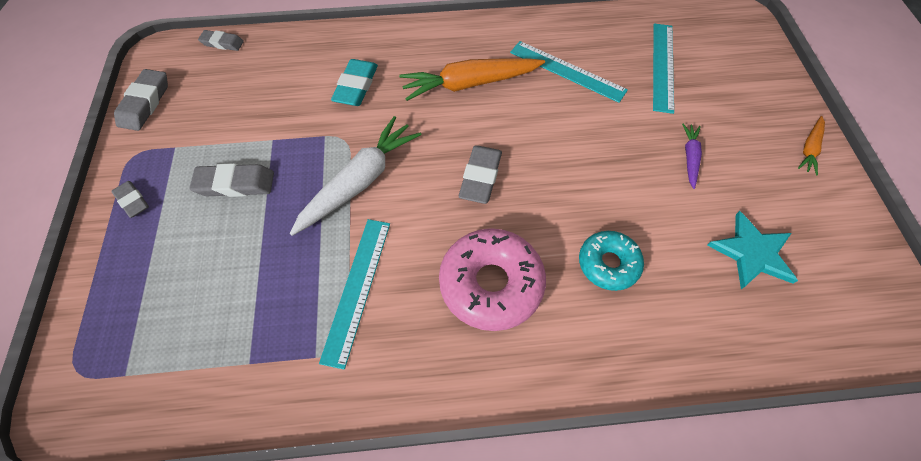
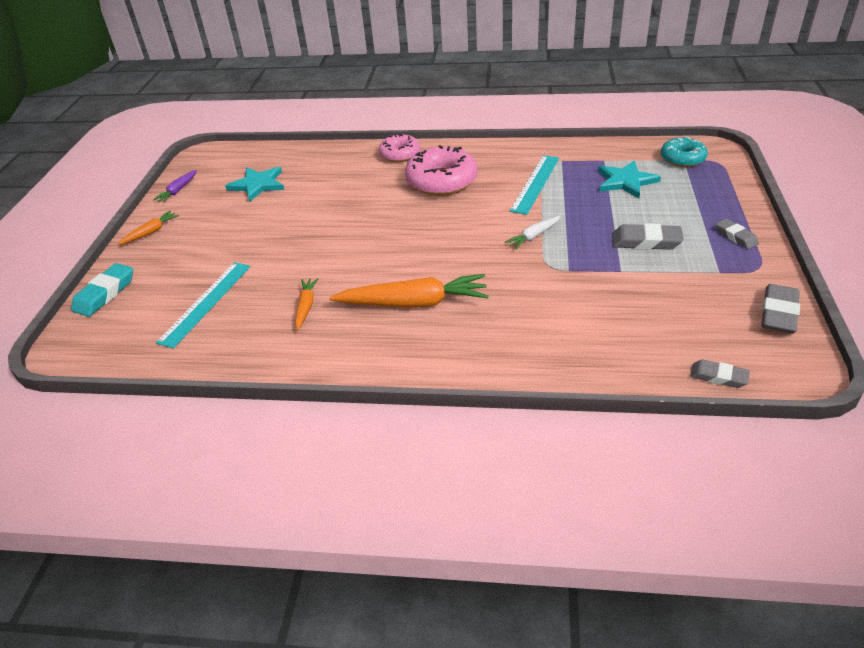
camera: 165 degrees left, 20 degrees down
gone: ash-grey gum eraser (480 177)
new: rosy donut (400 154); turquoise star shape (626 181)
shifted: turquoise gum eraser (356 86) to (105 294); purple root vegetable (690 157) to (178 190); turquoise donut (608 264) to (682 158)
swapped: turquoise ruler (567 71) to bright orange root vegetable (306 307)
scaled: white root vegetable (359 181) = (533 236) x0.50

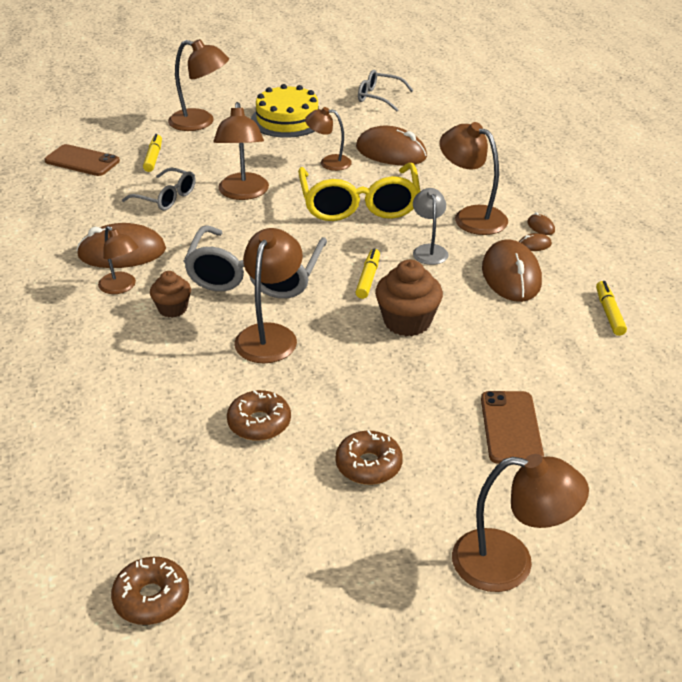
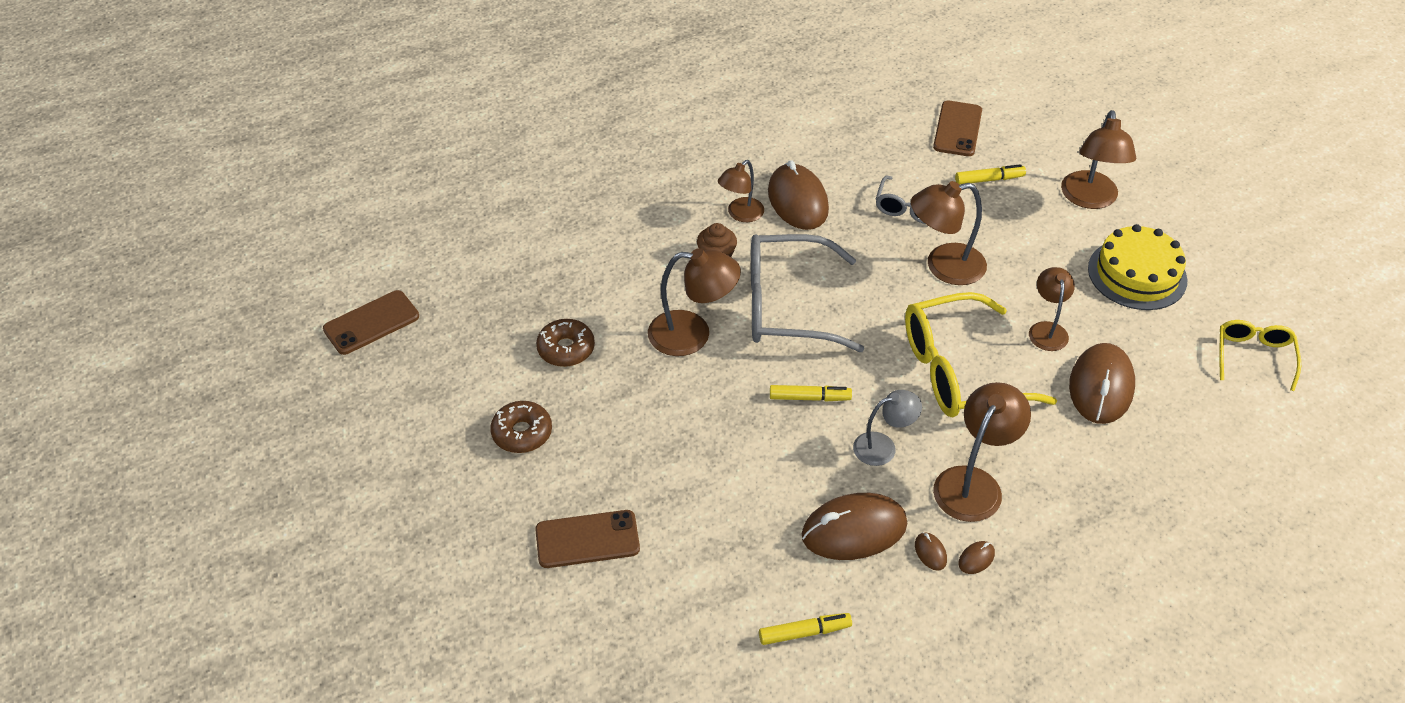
camera: 80 degrees right, 10 degrees up
gone: dark brown fairy cake (407 322); dark brown lamp (509 563)
swapped: dark brown donut (152 598) to dark brown phone (371 323)
repainted: ash-grey spectacles (379 97) to bright yellow spectacles (1253 357)

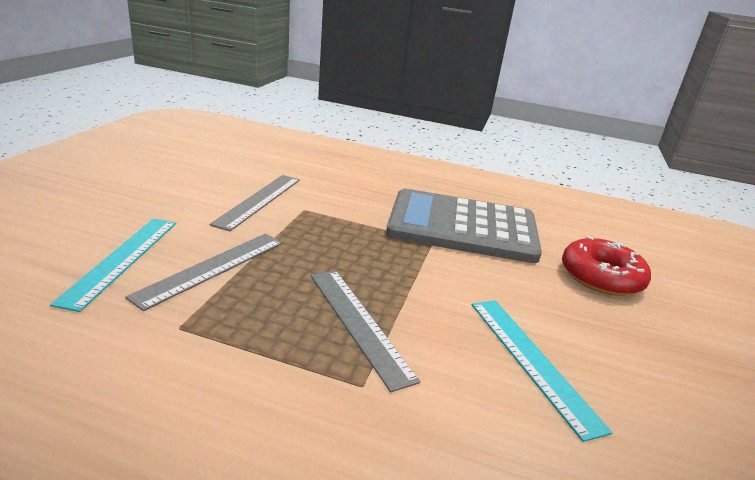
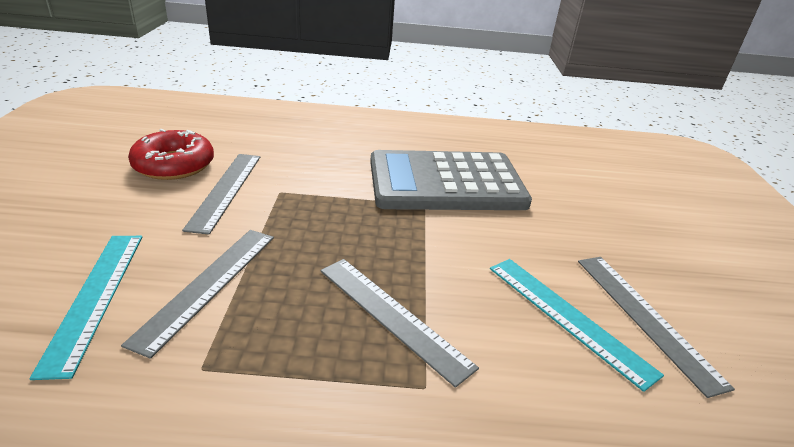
camera: 15 degrees left, 5 degrees up
new: ash-grey ruler (645 317)
shifted: crimson donut (601 277) to (174 165)

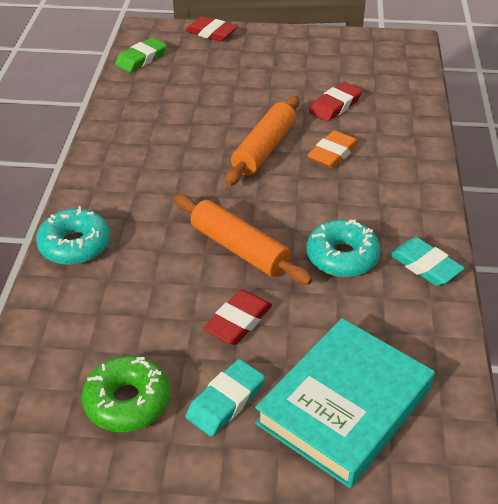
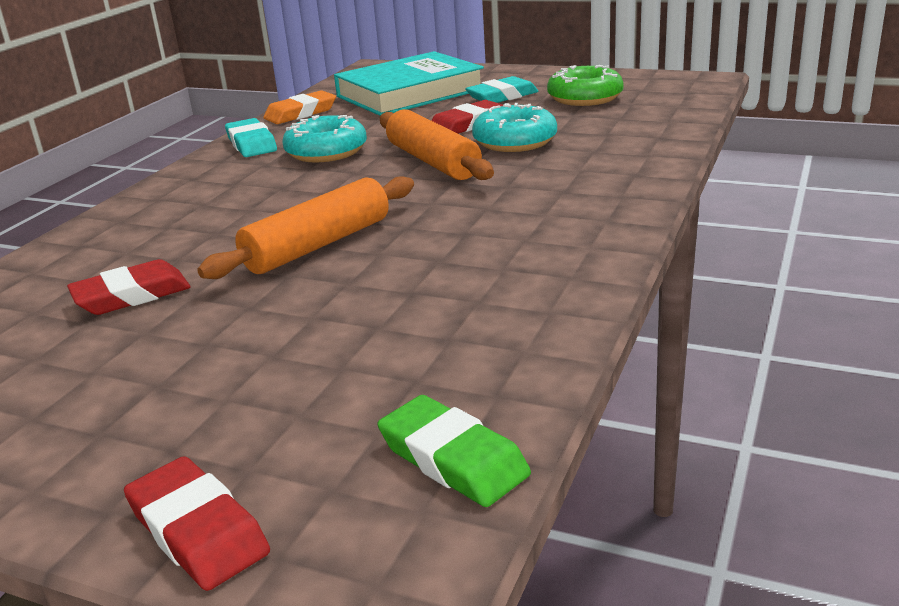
camera: 160 degrees left, 15 degrees down
shifted: bright orange gum eraser (333 153) to (300 113); turquoise donut (75 245) to (515 142)
rotated: leaf-green gum eraser (141 59) = (453 459) 75 degrees clockwise

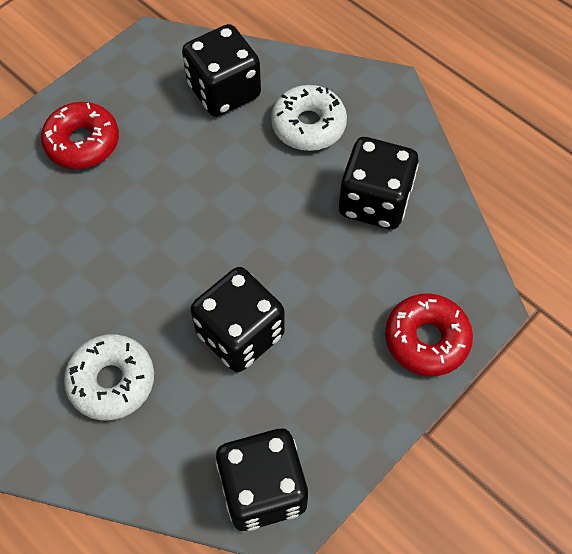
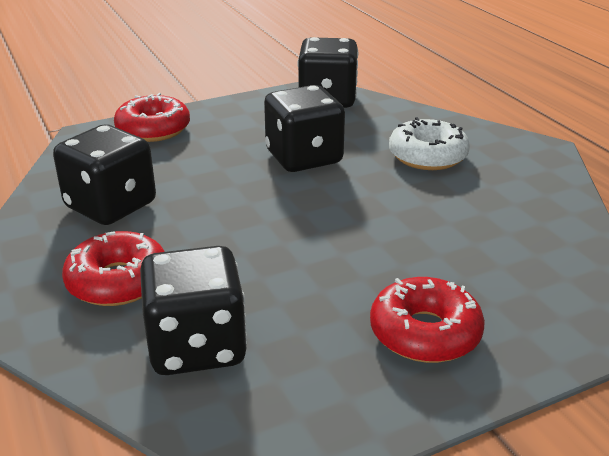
camera: 160 degrees left, 30 degrees down
repainted: white donut (308 125) to crimson donut (118 281)

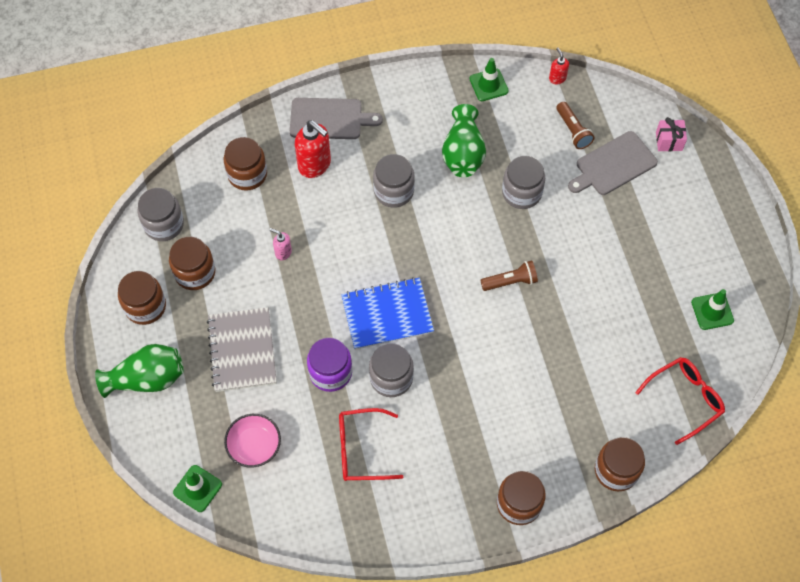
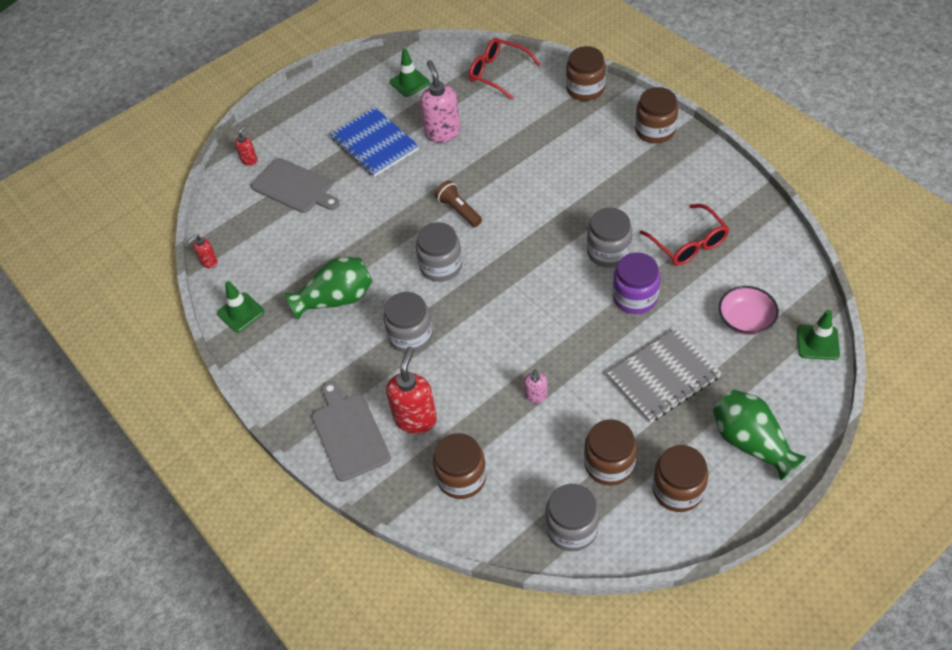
camera: 110 degrees left, 10 degrees down
gone: dark brown pocket torch (573 131)
new: rosy pump bottle (442 133)
shifted: ash-grey jam jar (521 192) to (441 266); cobalt notepad (387 315) to (375 144)
swapped: rosy present (669 141) to crimson pump bottle (249 160)

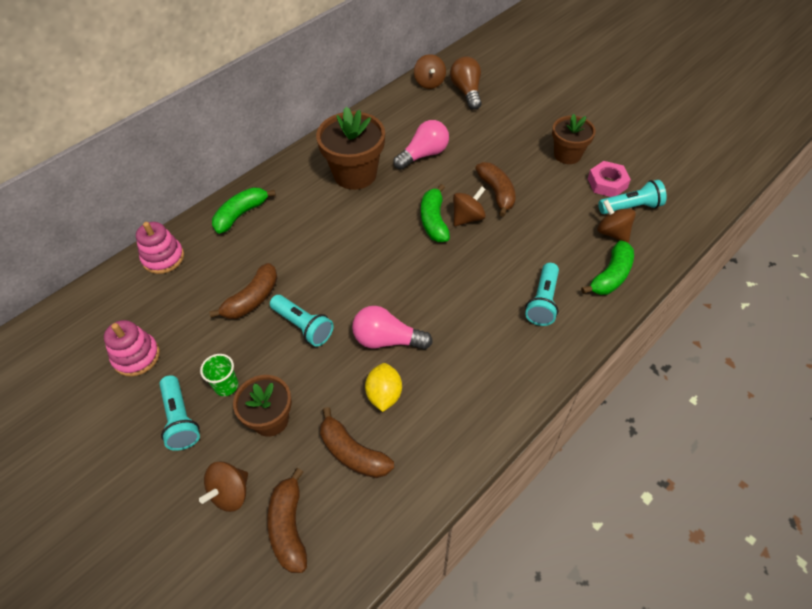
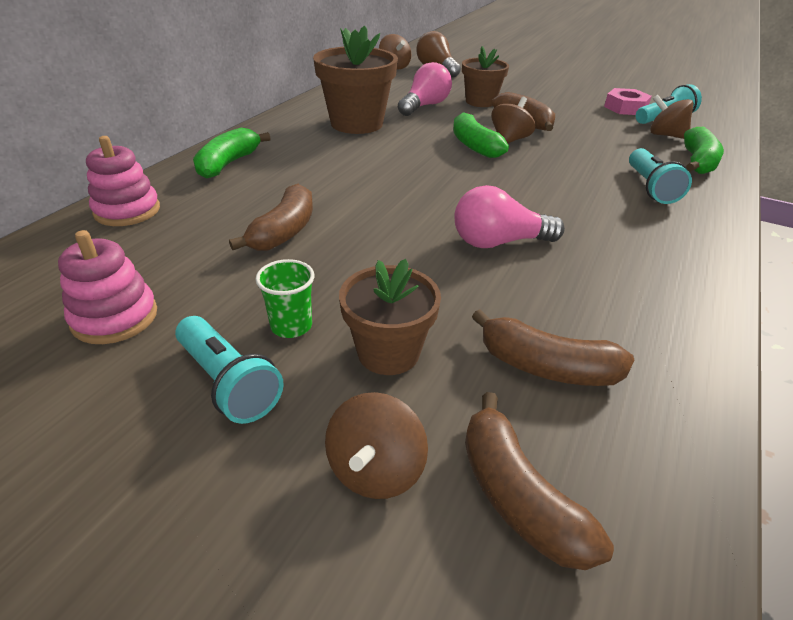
camera: 20 degrees left, 15 degrees down
gone: turquoise pocket torch (303 326); bright yellow citrus fruit (384 395)
shifted: dark brown plant pot (567 155) to (480 102)

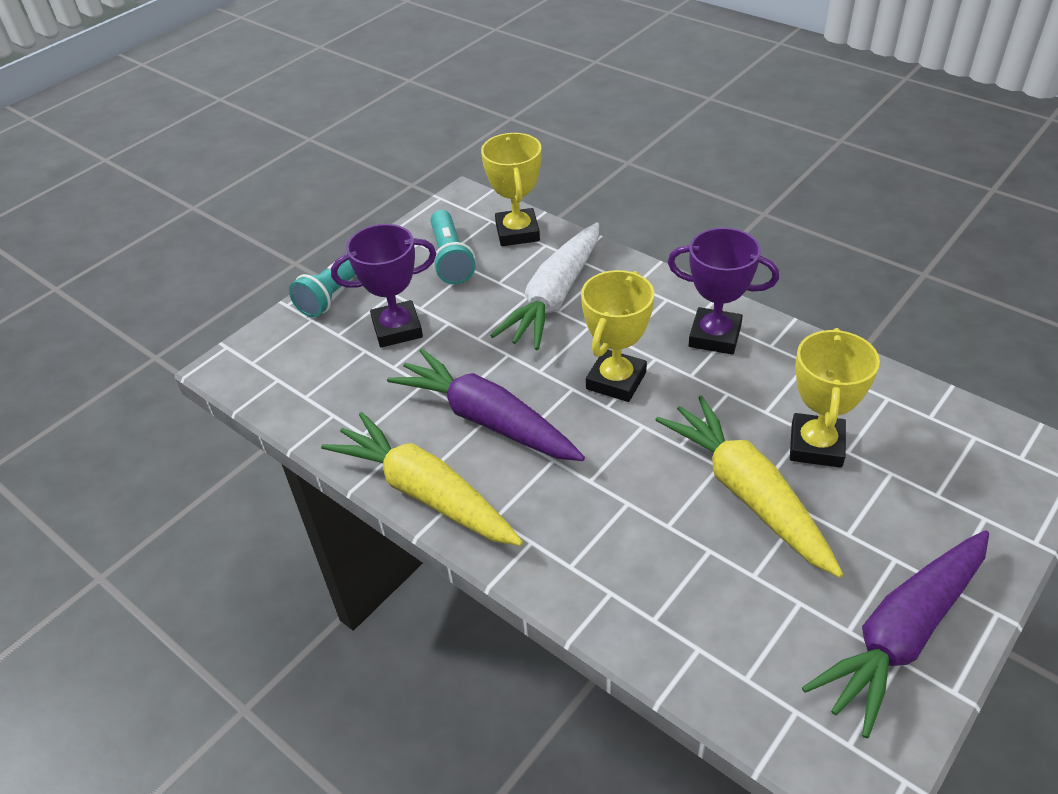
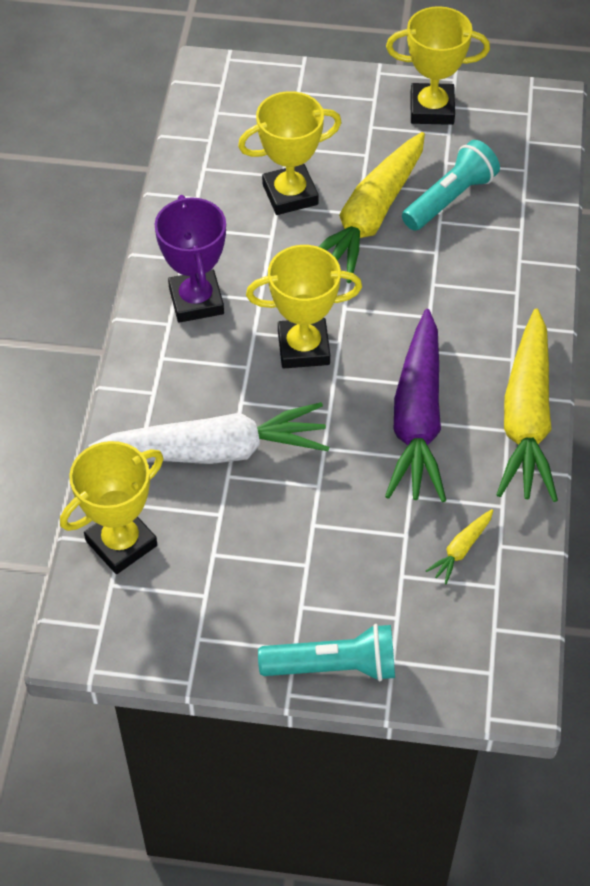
camera: 125 degrees left, 10 degrees up
gone: purple trophy (397 329)
new: bright yellow root vegetable (461 549)
shifted: turquoise pocket torch (450 259) to (450 199)
swapped: purple root vegetable (902 634) to bright yellow trophy (432 109)

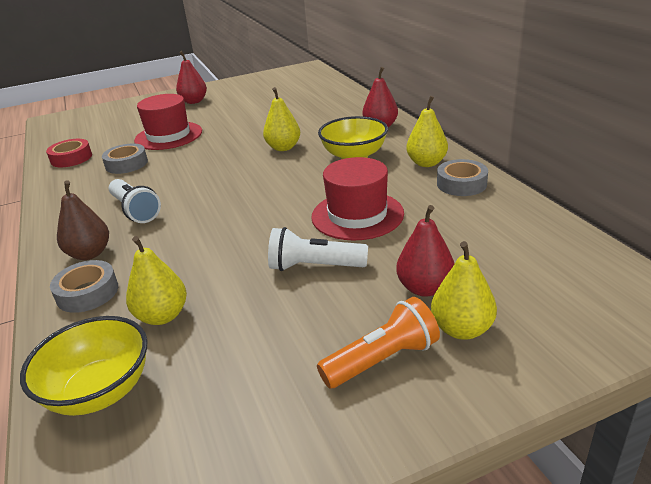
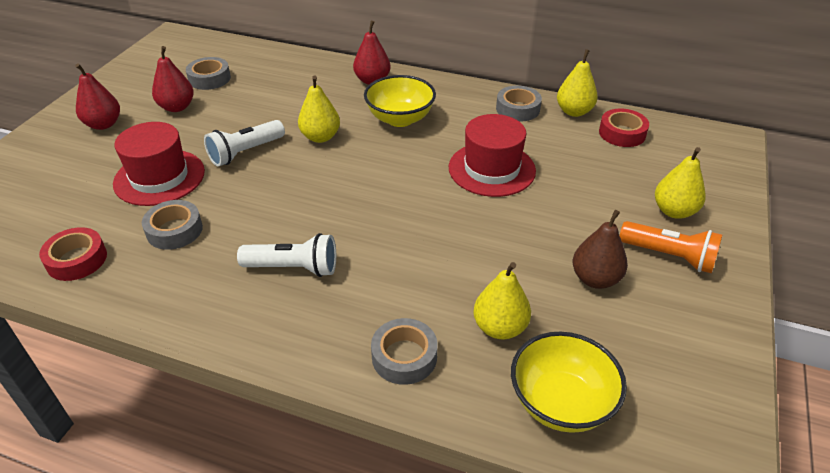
camera: 50 degrees left, 10 degrees up
new: ash-grey roll of tape (209 79); crimson roll of tape (622 133)
shifted: bright yellow pear (426 163) to (574 111); dark brown pear (89 254) to (595 279); crimson pear (425 288) to (177 107); white pocket torch (314 266) to (245 152)
rotated: bright orange pocket torch (382 360) = (669 256) 105 degrees clockwise

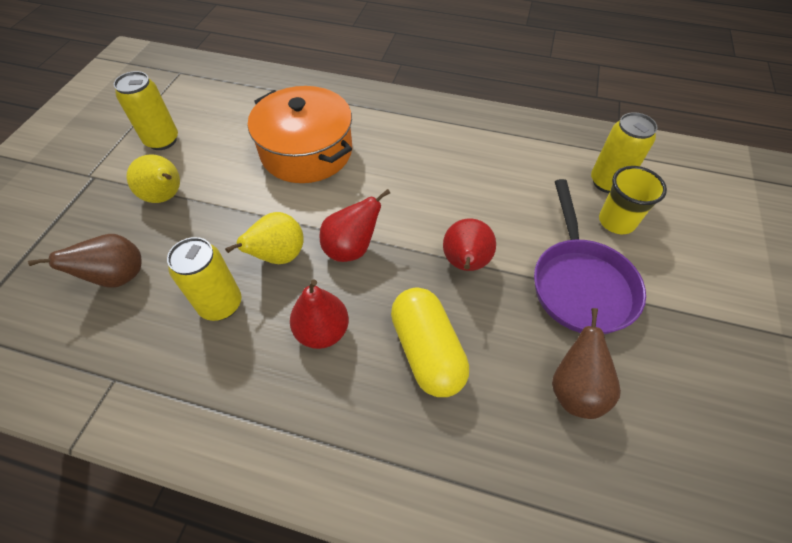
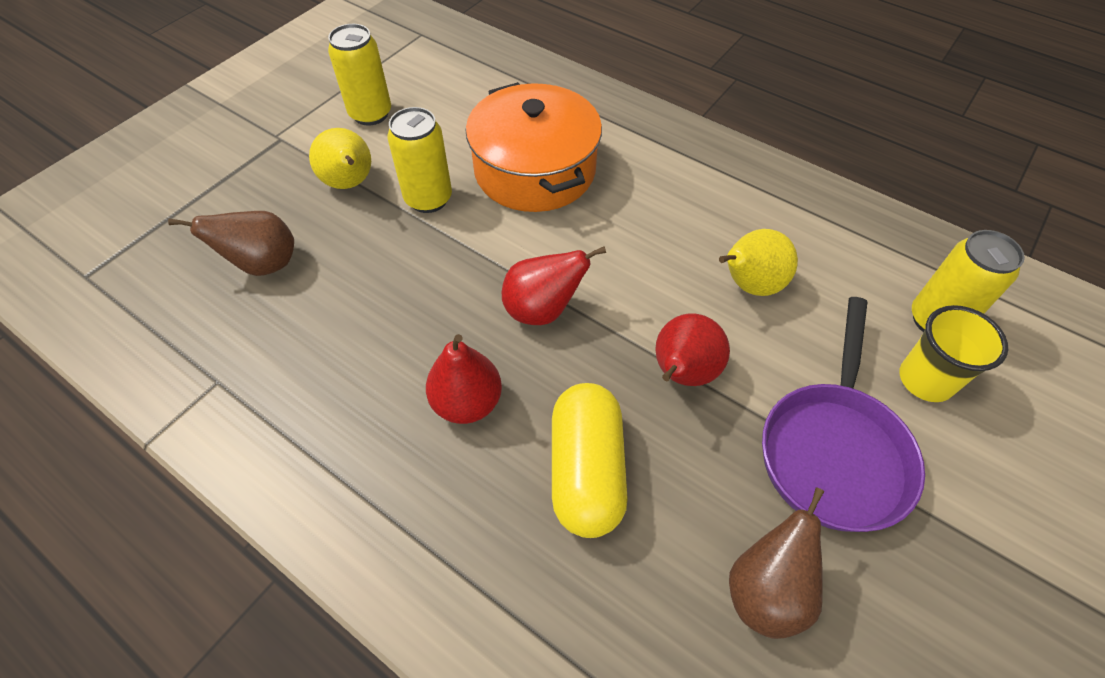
camera: 20 degrees right, 0 degrees up
shifted: bright yellow pear (279 256) to (749 285); bright yellow can (221 304) to (428 199)

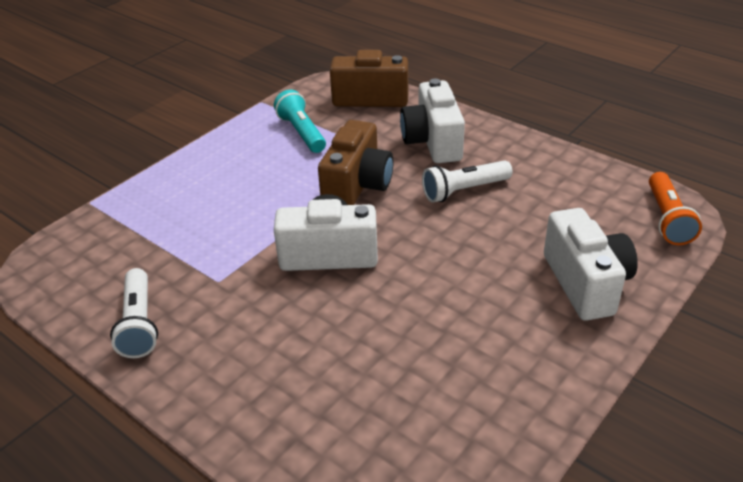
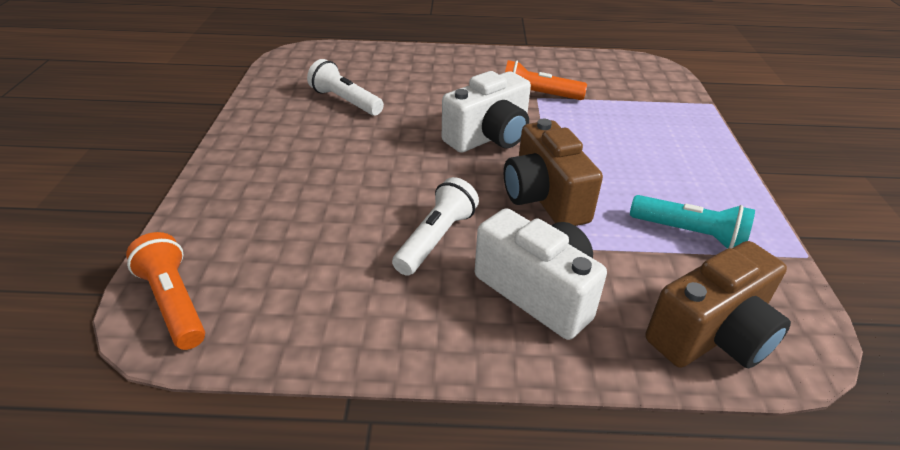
camera: 140 degrees right, 0 degrees up
gone: white compact camera (586 283)
new: bright orange pocket torch (538 95)
shifted: white pocket torch (139 324) to (345 101)

